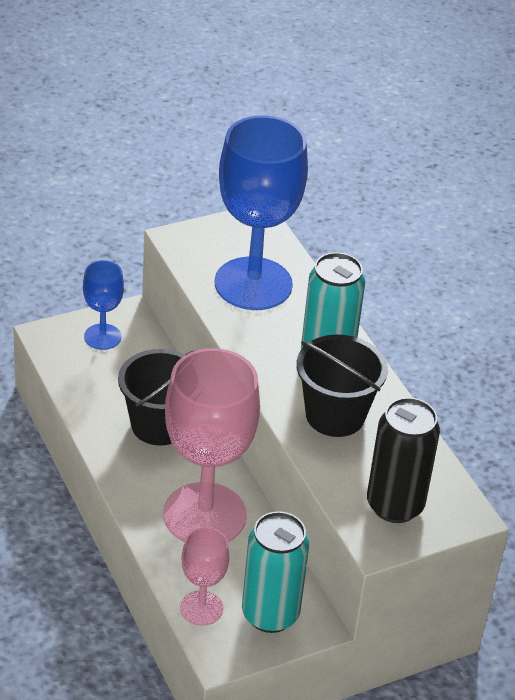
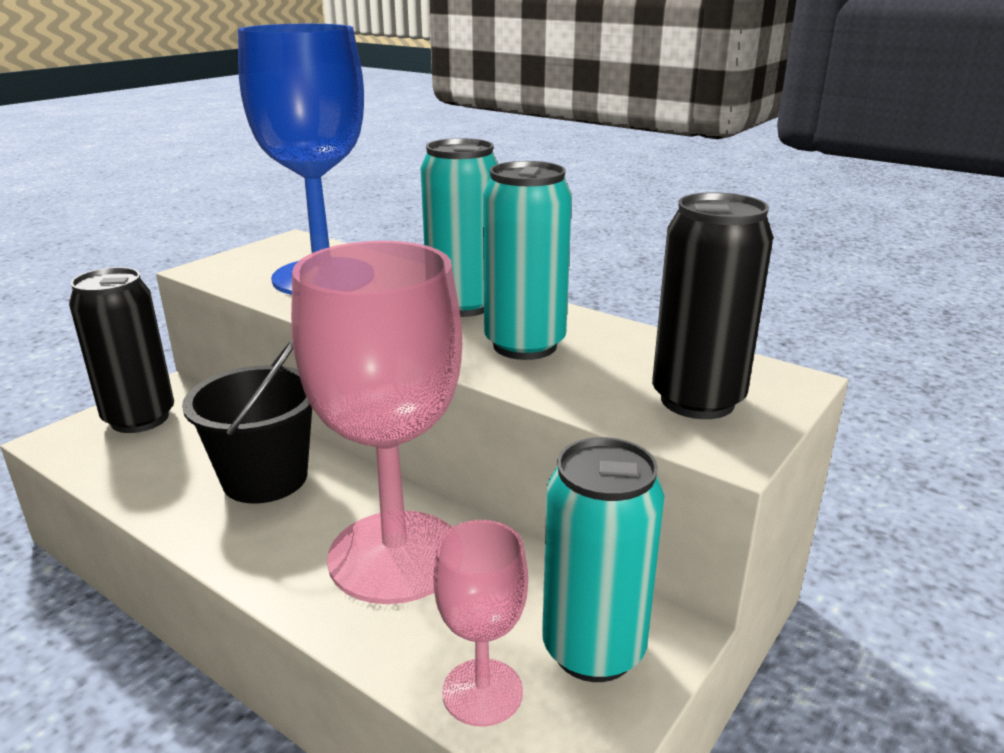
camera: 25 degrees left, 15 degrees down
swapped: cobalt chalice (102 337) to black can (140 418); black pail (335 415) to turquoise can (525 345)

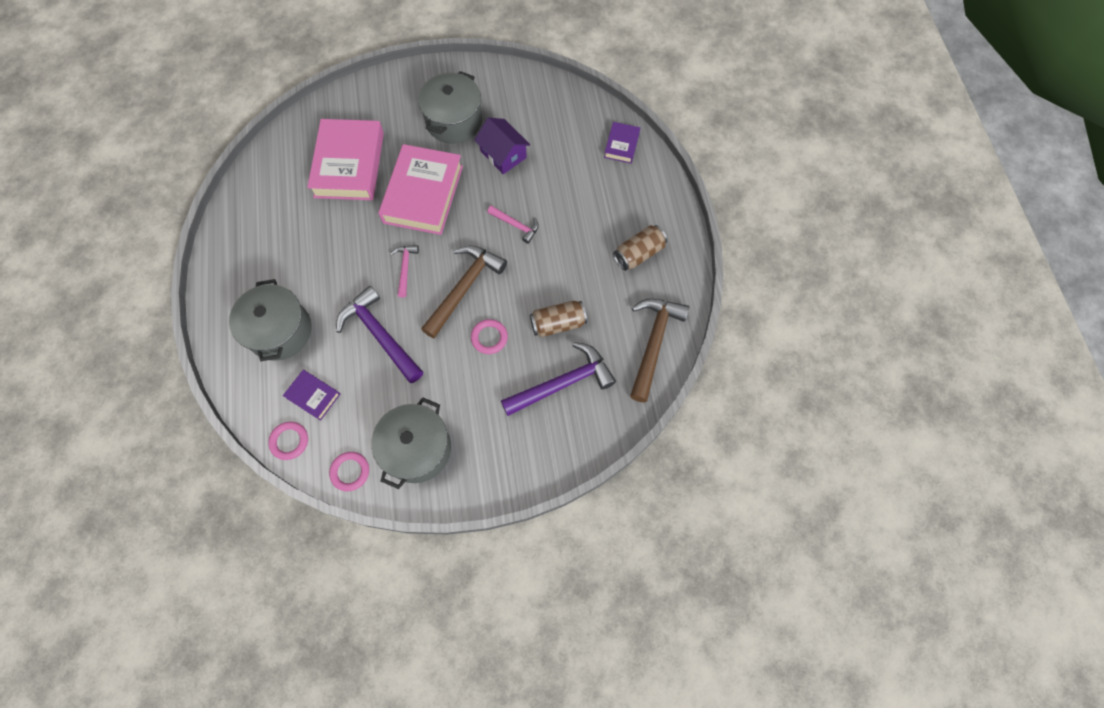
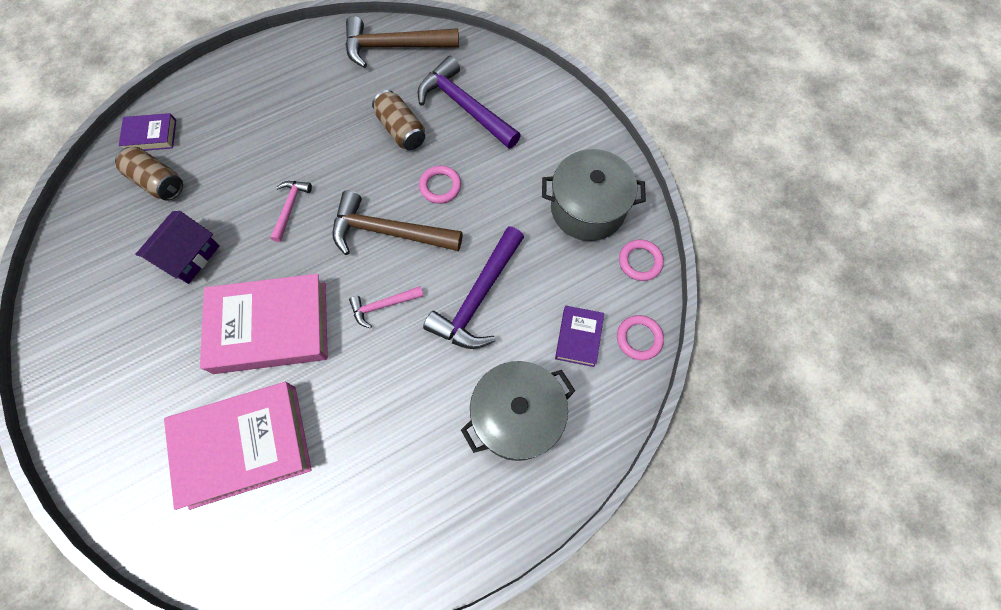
camera: 110 degrees left, 0 degrees up
gone: ash-grey pot (454 121)
shifted: dark brown can (638 253) to (158 182)

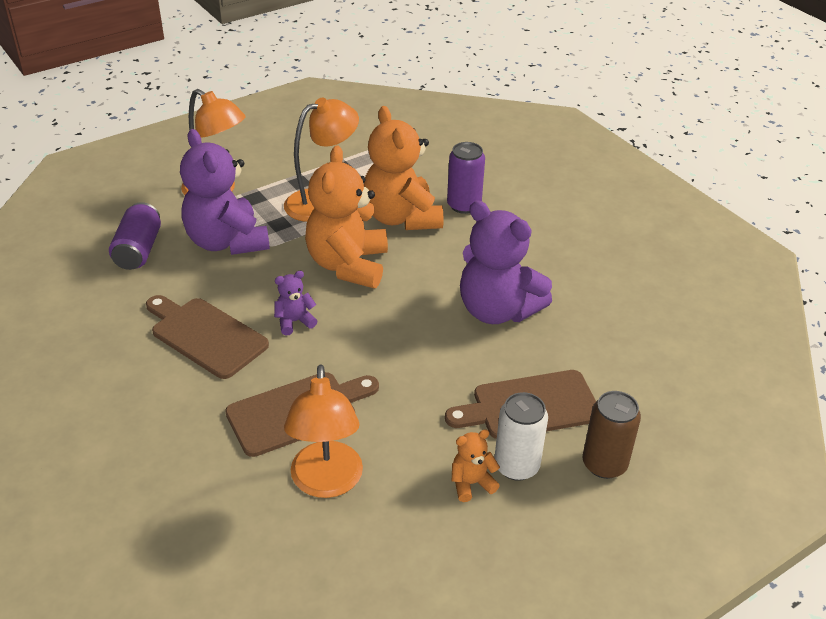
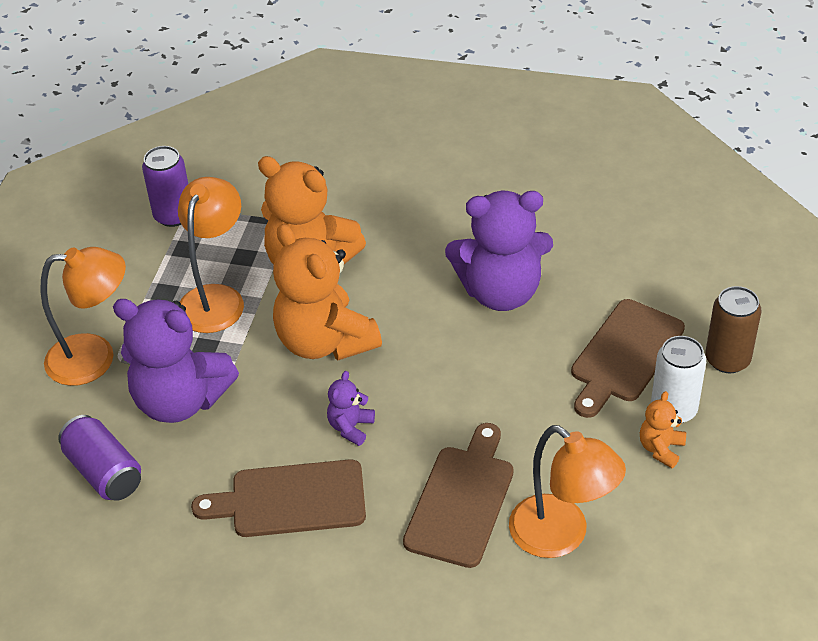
camera: 40 degrees left, 5 degrees up
shifted: purple can (464 205) to (173 215)

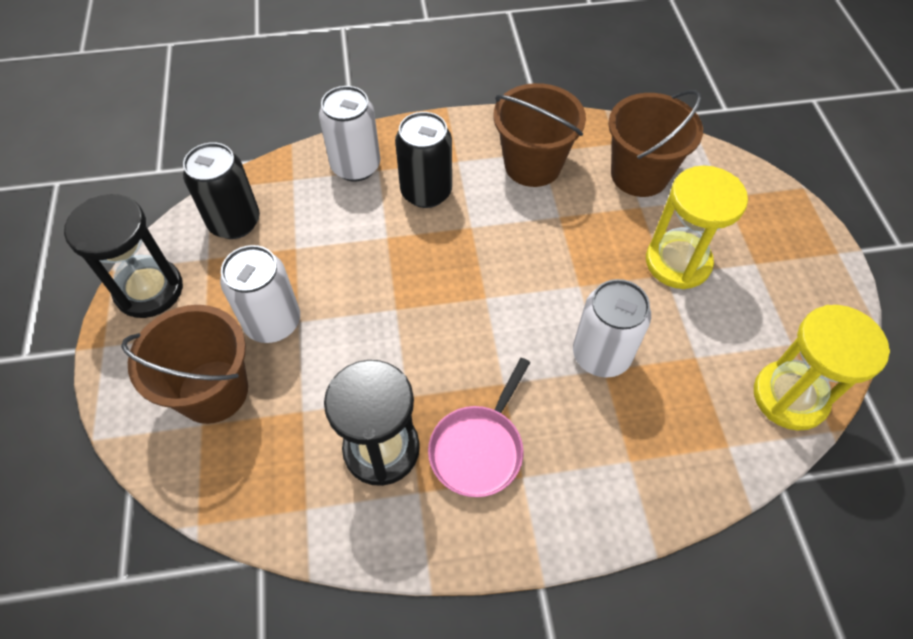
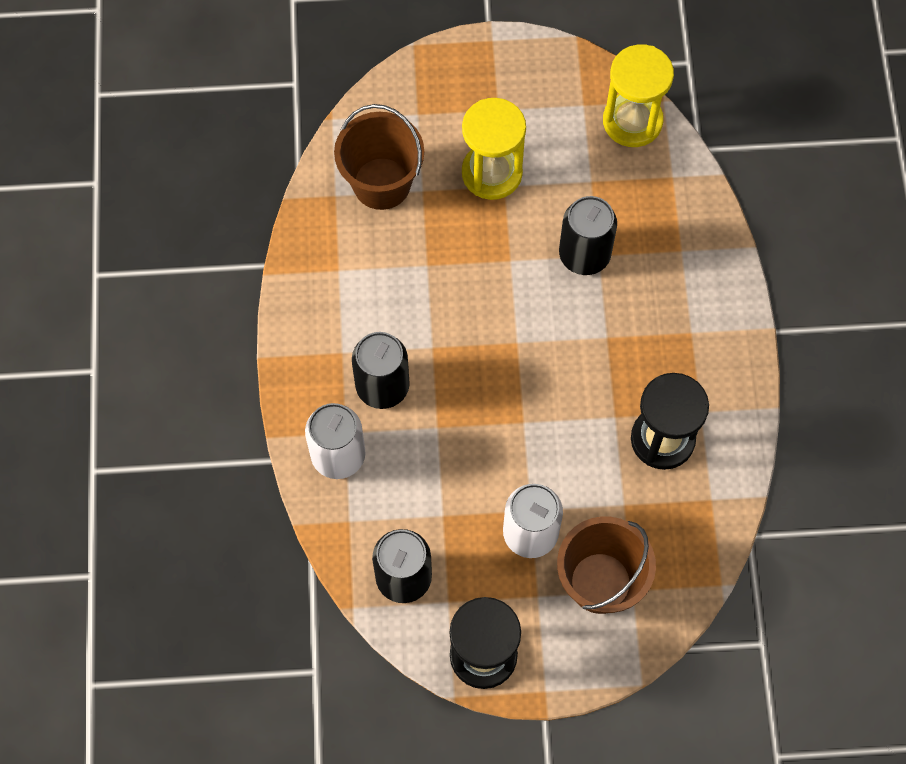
camera: 85 degrees left, 10 degrees up
gone: dark brown pail (532 165); rosy skillet (479 448)
repainted: white can (601 355) to black can (584 255)

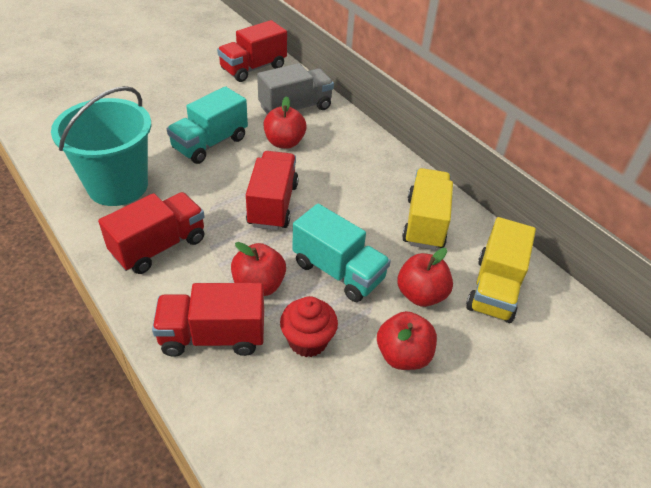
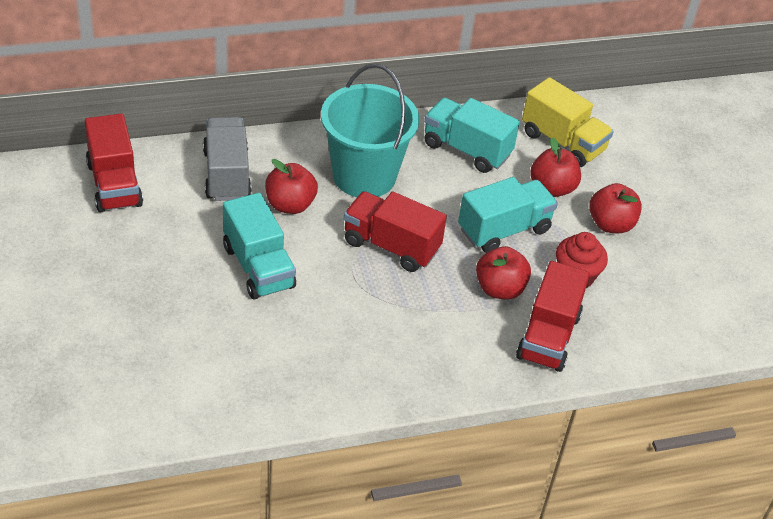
camera: 70 degrees left, 0 degrees up
gone: crimson toy truck (159 246)
shifted: turquoise pail (118 186) to (364 176)
repainted: bright yellow toy truck (425 223) to turquoise toy truck (466 150)

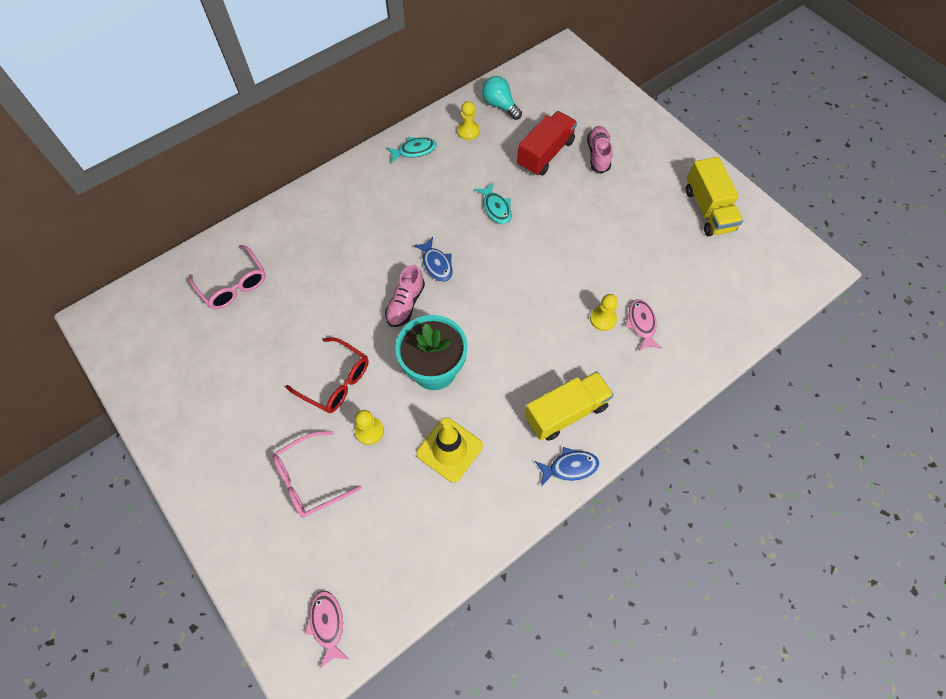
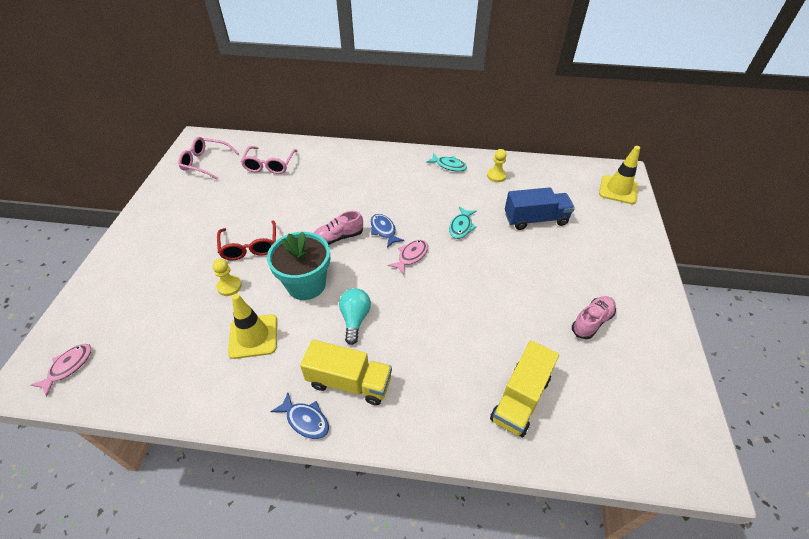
camera: 45 degrees right, 15 degrees down
gone: bright yellow pawn (603 319)
new: bright yellow road cone (618 190)
shifted: turquoise lightbulb (500 105) to (355 319); rosy sneaker (598 155) to (592 321); bright yellow toy truck (708 210) to (520 398); rosy fish figure (641 324) to (411 256); rosy spectacles (311 479) to (206 163)
repainted: crimson toy truck (545 154) to cobalt toy truck (535 219)
rotated: cobalt fish figure (436 264) = (384 230) 135 degrees clockwise

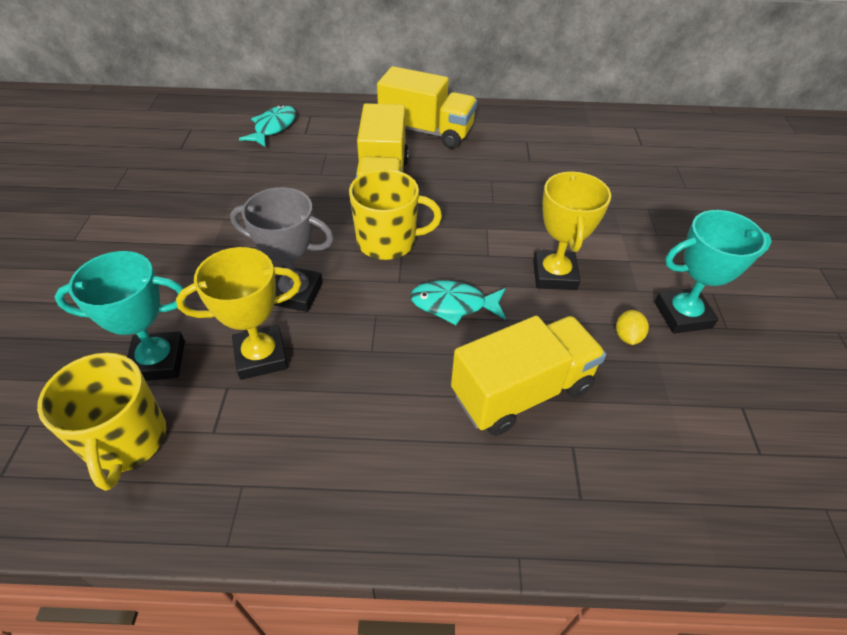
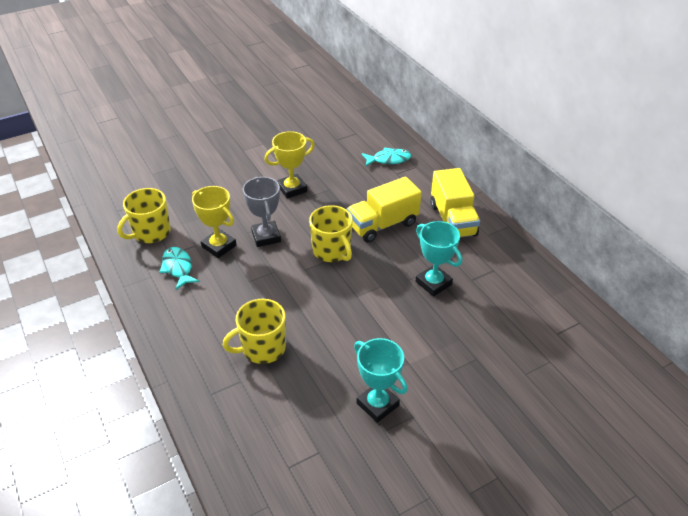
camera: 60 degrees right, 5 degrees down
gone: bright yellow citrus fruit (627 336)
shifted: bright yellow trophy (554 275) to (292 189); turquoise trophy (158 361) to (433 283); turquoise fish figure (453 305) to (178 268)
swapped: bright yellow toy truck (521 391) to bright yellow coffee mug (262 348)

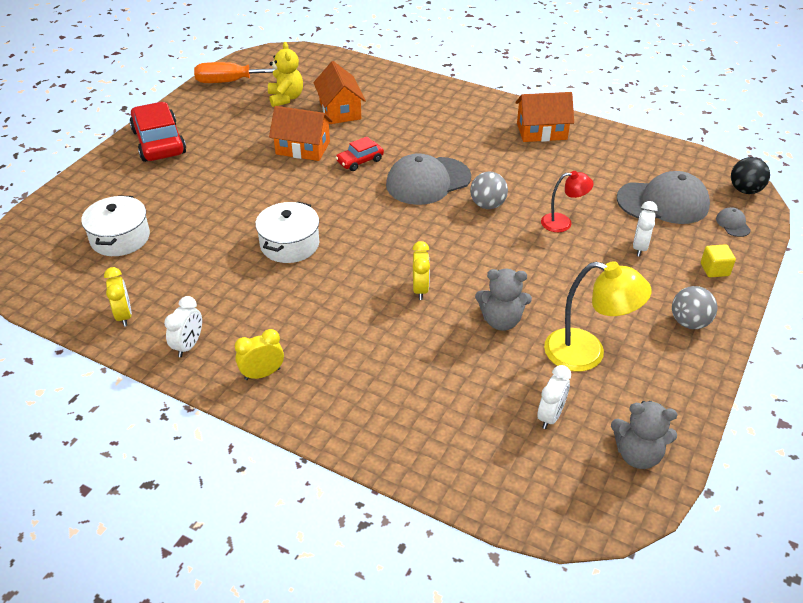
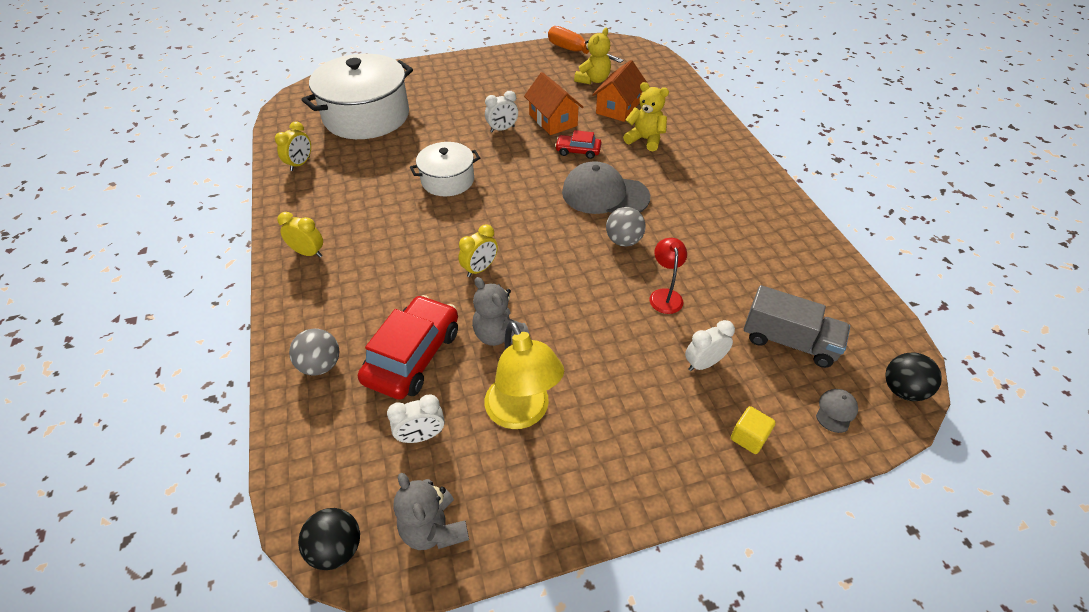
camera: 45 degrees right, 5 degrees up
gone: bright orange house (541 131)
new: bright yellow stuffed bear (645 139); black ball (337 548)
shifted: crimson car (159 142) to (413 356); ash-grey ball (689 322) to (321 365); white clock (188 345) to (502 129)
swapped: ash-grey peaked cap (663 202) to ash-grey toy truck (789 341)
rotated: crimson lamp (563 223) = (665 295) 135 degrees counterclockwise
scaled: white pot (120 238) = (366 116) x1.80

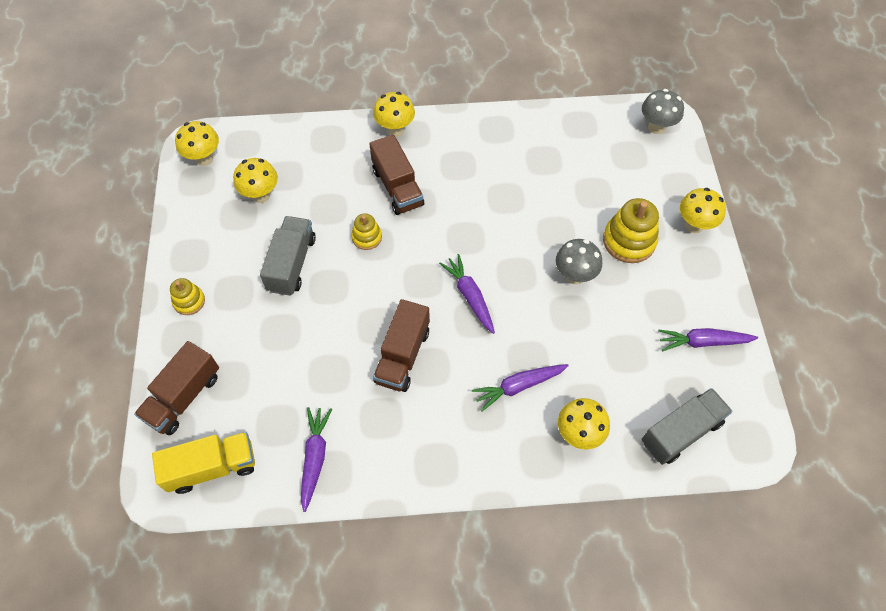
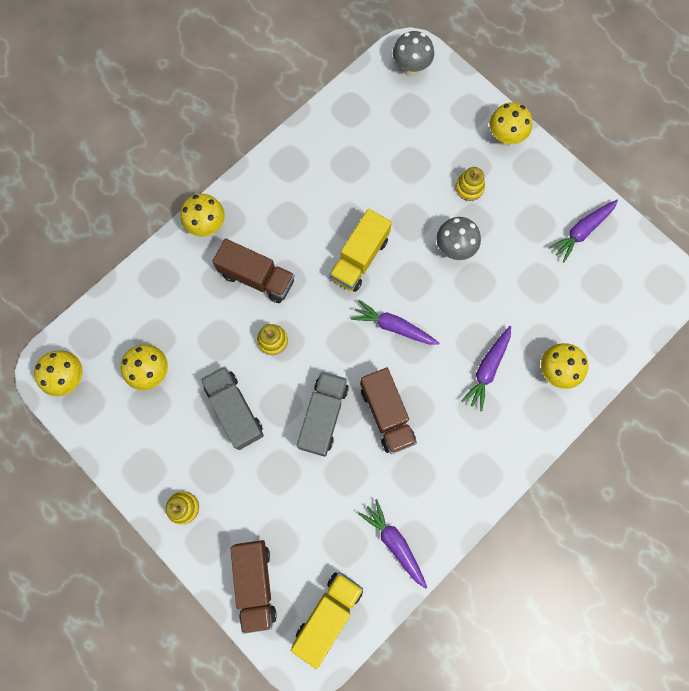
camera: 40 degrees left, 15 degrees up
new: bright yellow toy truck (359 258)
shifted: ash-grey toy truck (681 432) to (323 416)
scaled: bright yellow ring stacker (629 241) = (469 188) x0.57

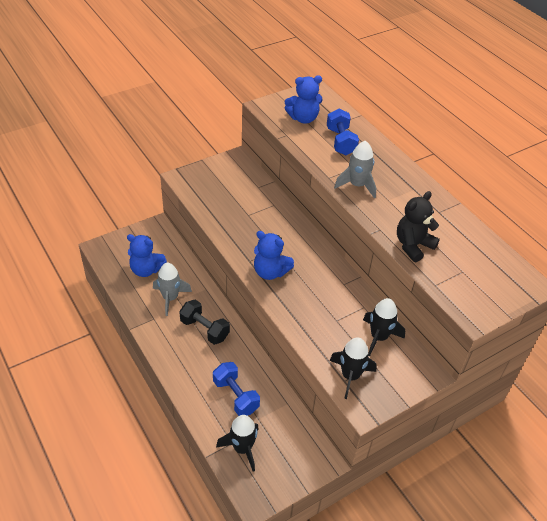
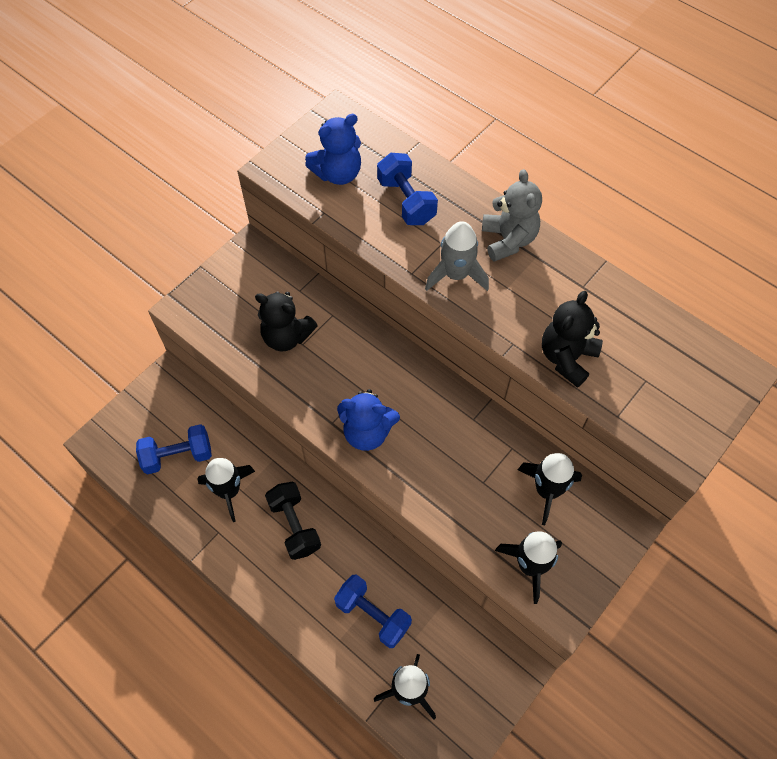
camera: 15 degrees left, 15 degrees up
new: ash-grey stuffed bear (508 240); black stuffed bear (286 336)
swapped: cobalt stuffed bear (146 270) to cobalt free weight (178 456)
repainted: ash-grey toy rocket (170 298) to black toy rocket (229 491)
rotated: black free weight (204 329) = (294 526) 45 degrees clockwise

